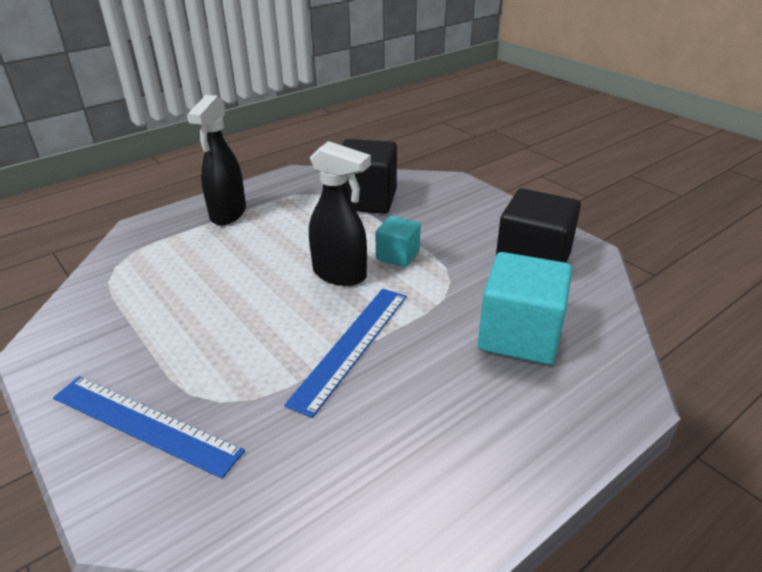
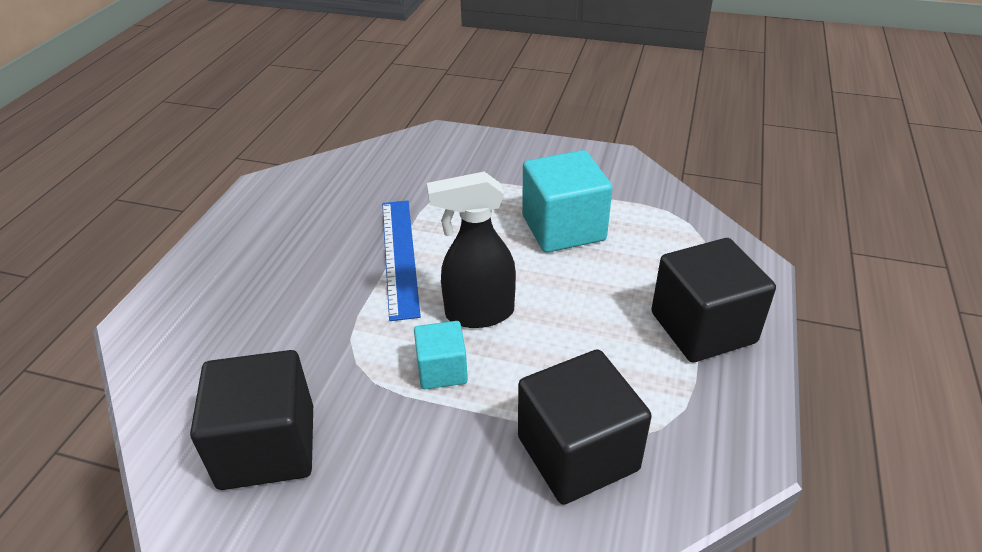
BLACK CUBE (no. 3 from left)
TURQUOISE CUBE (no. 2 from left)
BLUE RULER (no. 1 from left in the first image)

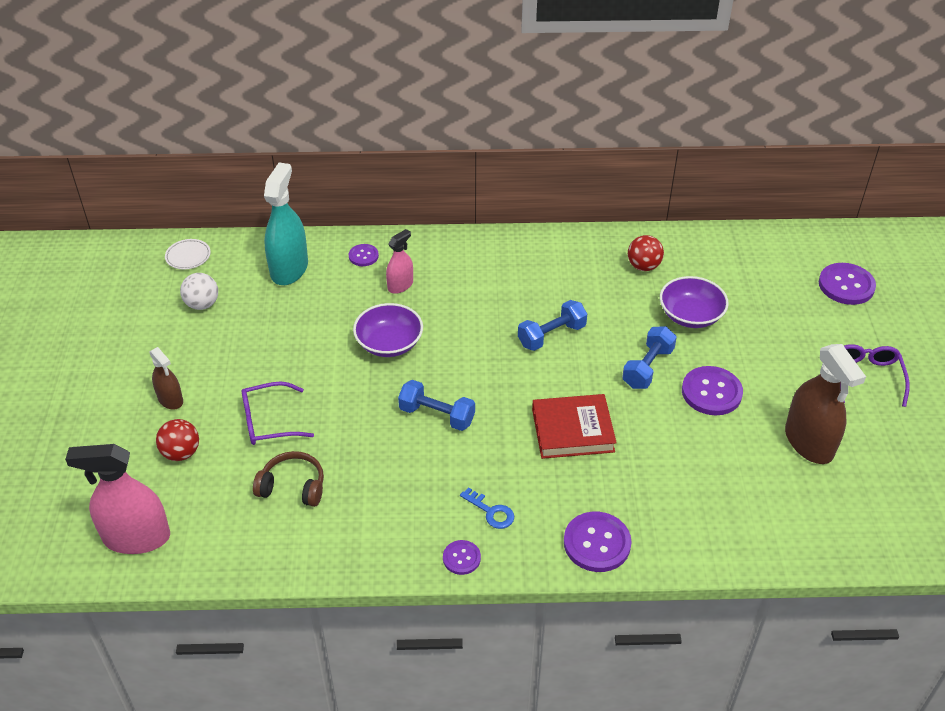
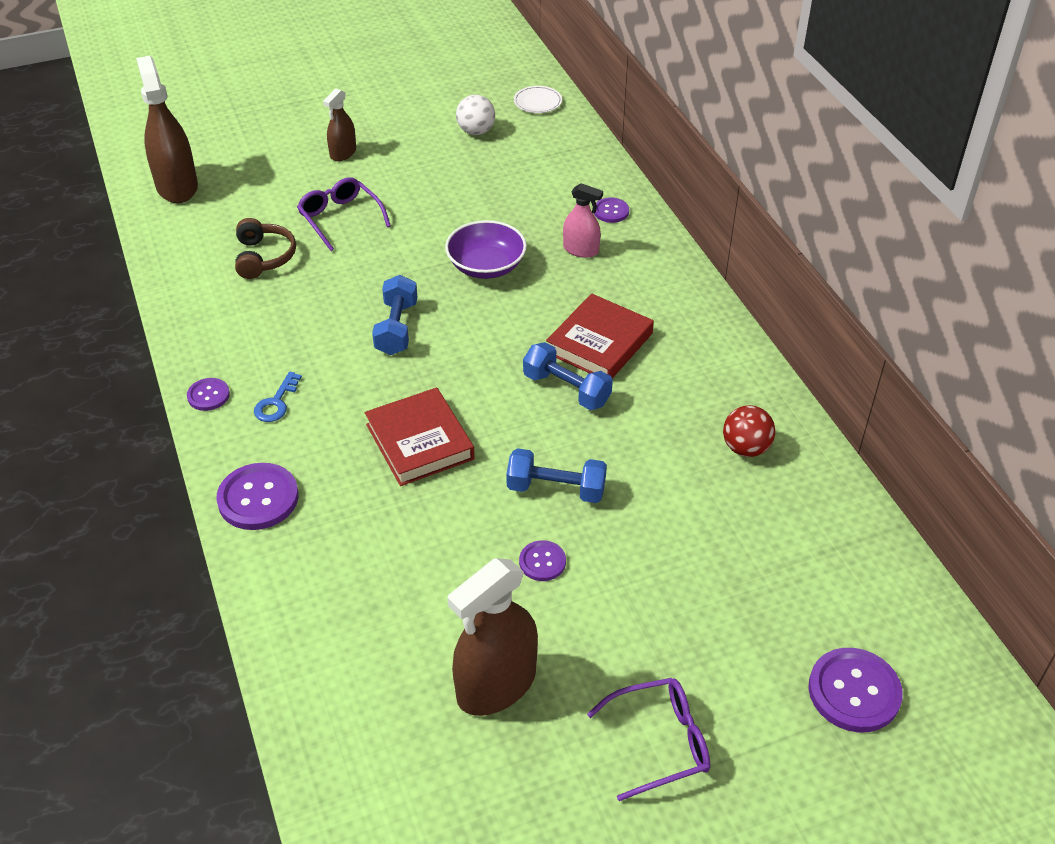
TURQUOISE SPRAY BOTTLE
PURPLE BOWL (no. 2 from left in the first image)
PURPLE BUTTON (no. 3 from left)
RED BALL (no. 1 from left in the first image)
BROWN SPRAY BOTTLE (no. 1 from left)
RED BOOK (no. 2 from left)

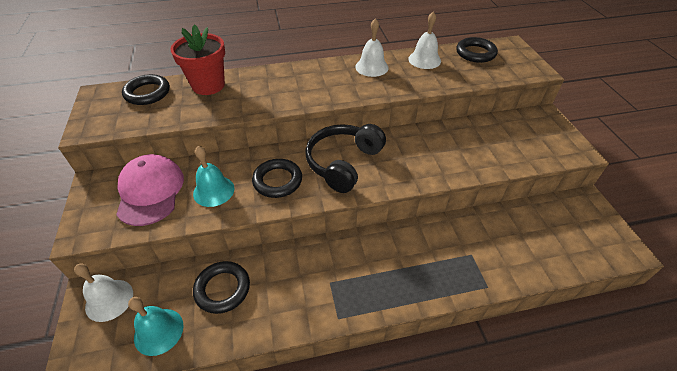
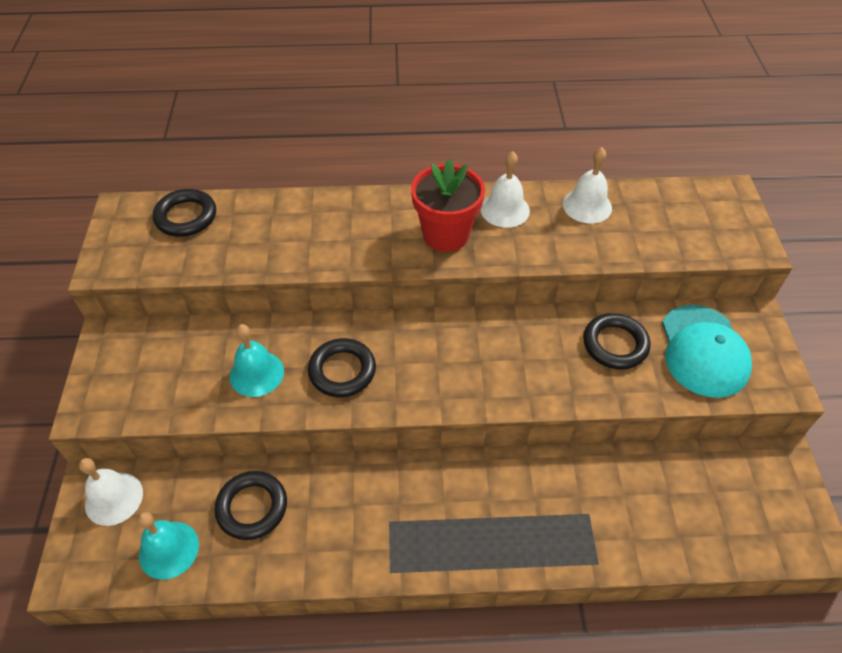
RED FLOWER POT
BLACK RING (no. 4 from left)
BLACK HEADPHONES
PINK CAP
TURQUOISE CAP

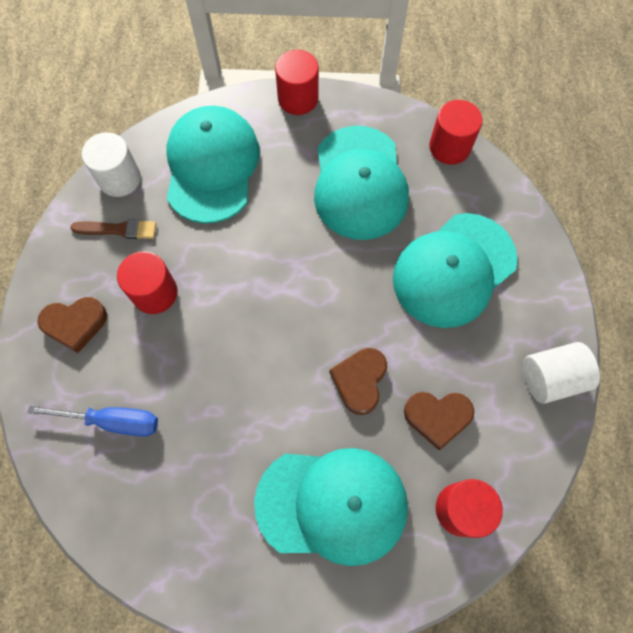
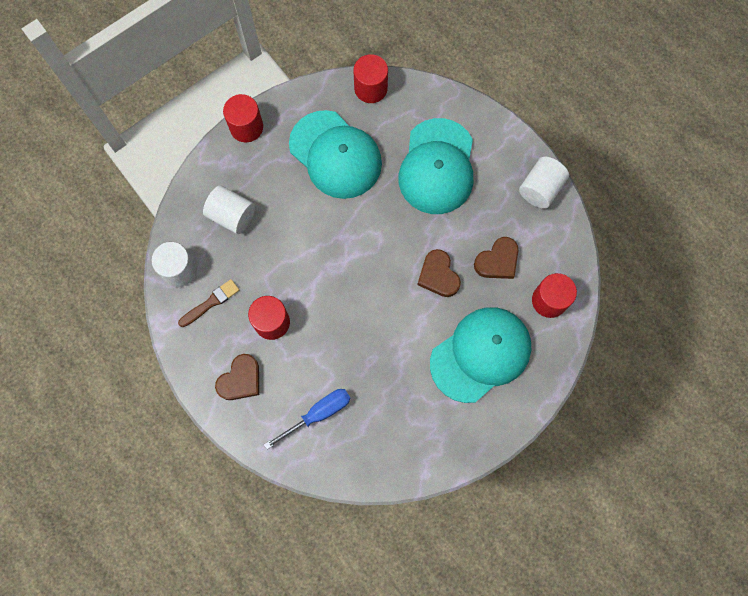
WHITE CYLINDER (no. 2 from left)

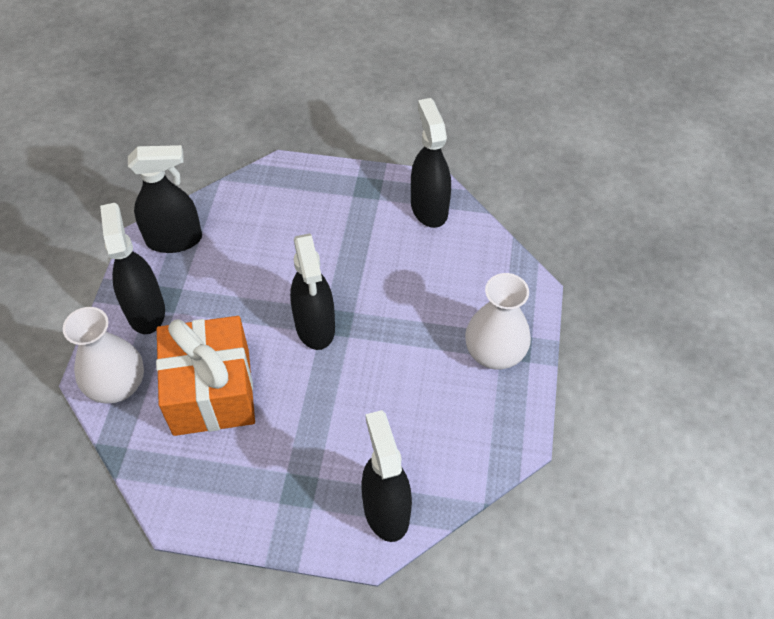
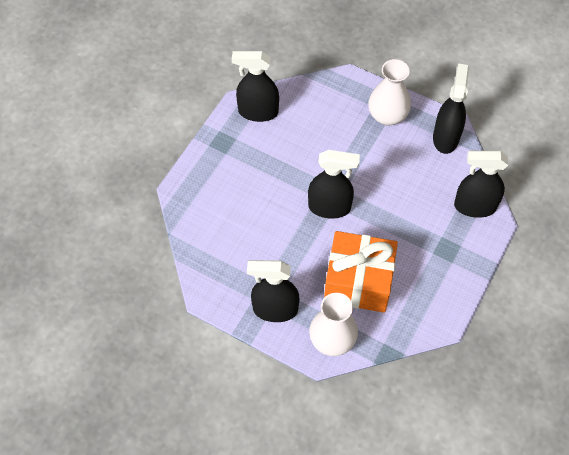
BLACK SPRAY BOTTLE (no. 4 from left)

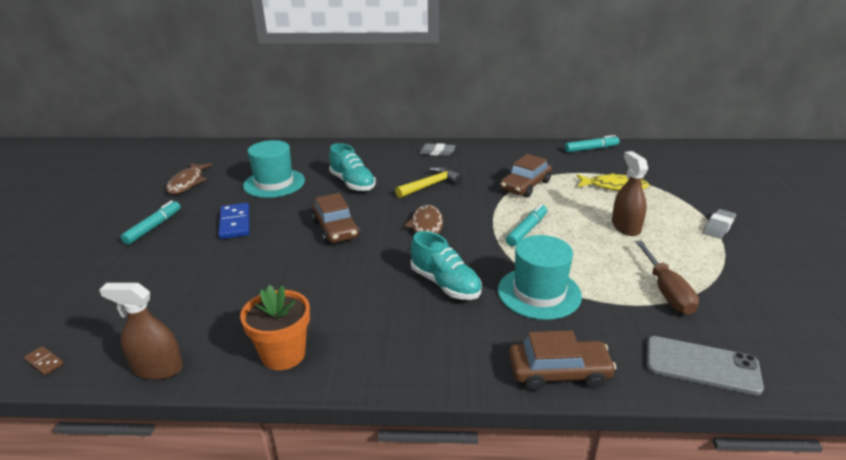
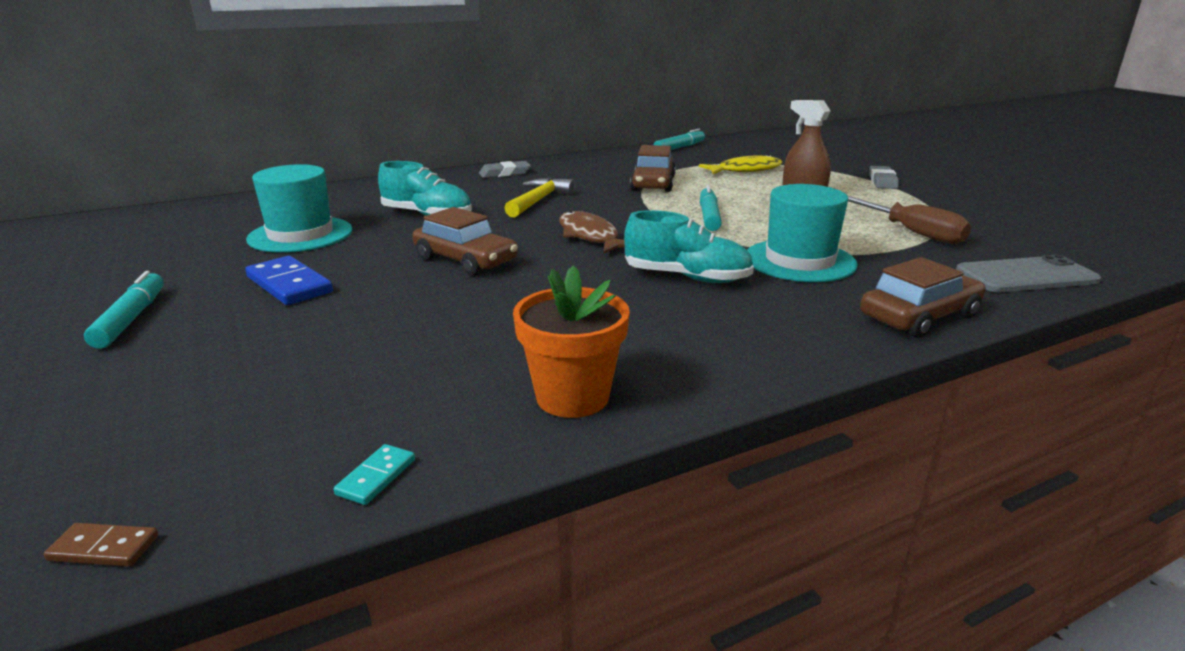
BROWN FISH (no. 1 from left in the first image)
TURQUOISE DOMINO

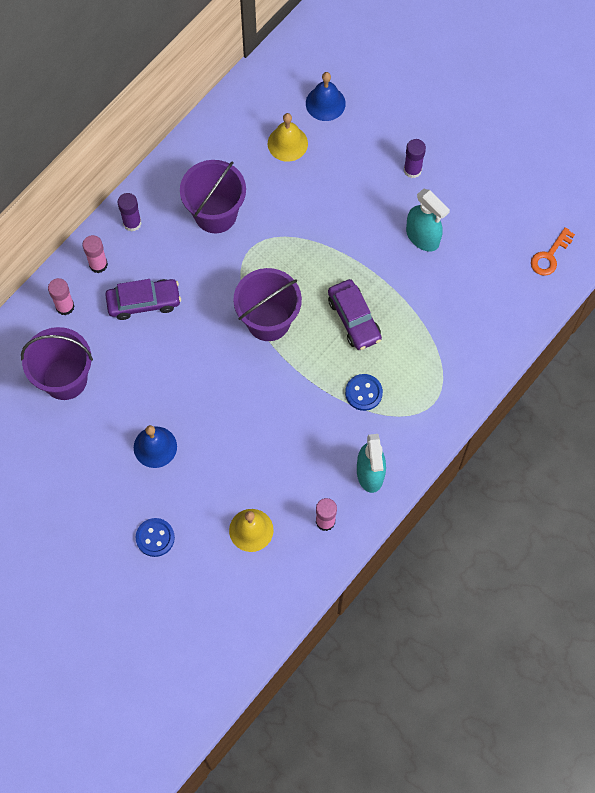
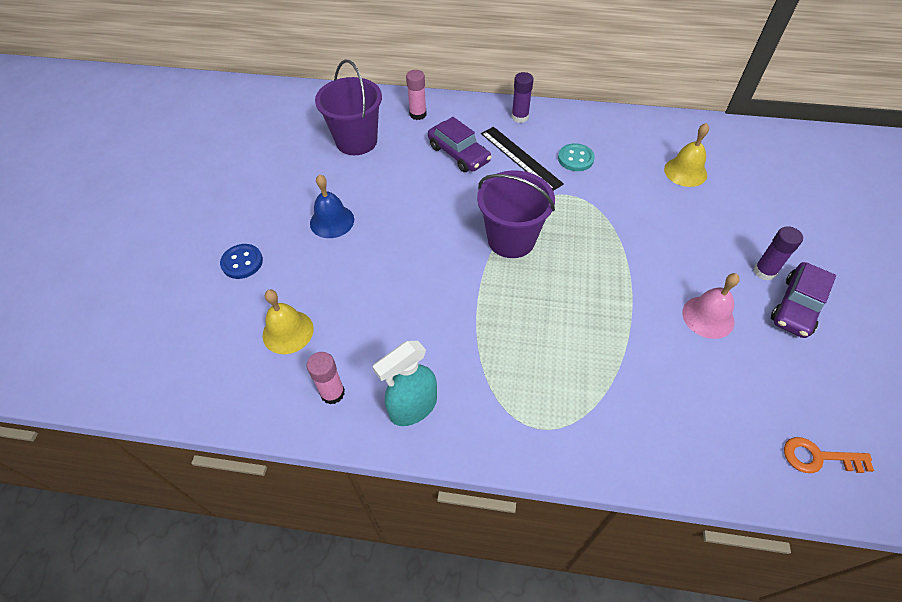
BLUE BELL (no. 2 from left in the first image)
TURQUOISE BUTTON
PINK BELL
PINK GLUE STICK (no. 2 from left in the first image)
PURPLE CAR (no. 2 from left)
BLUE BUTTON (no. 2 from left in the first image)
BLACK RULER

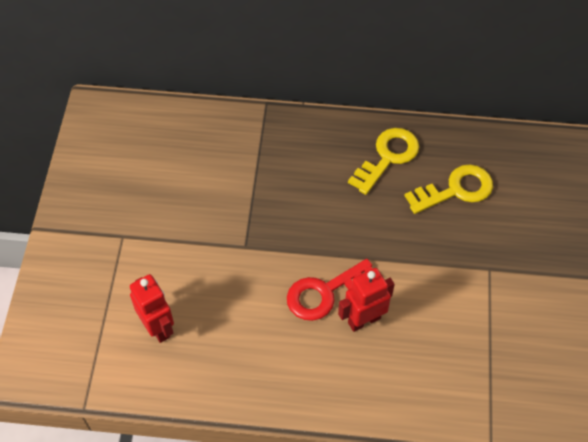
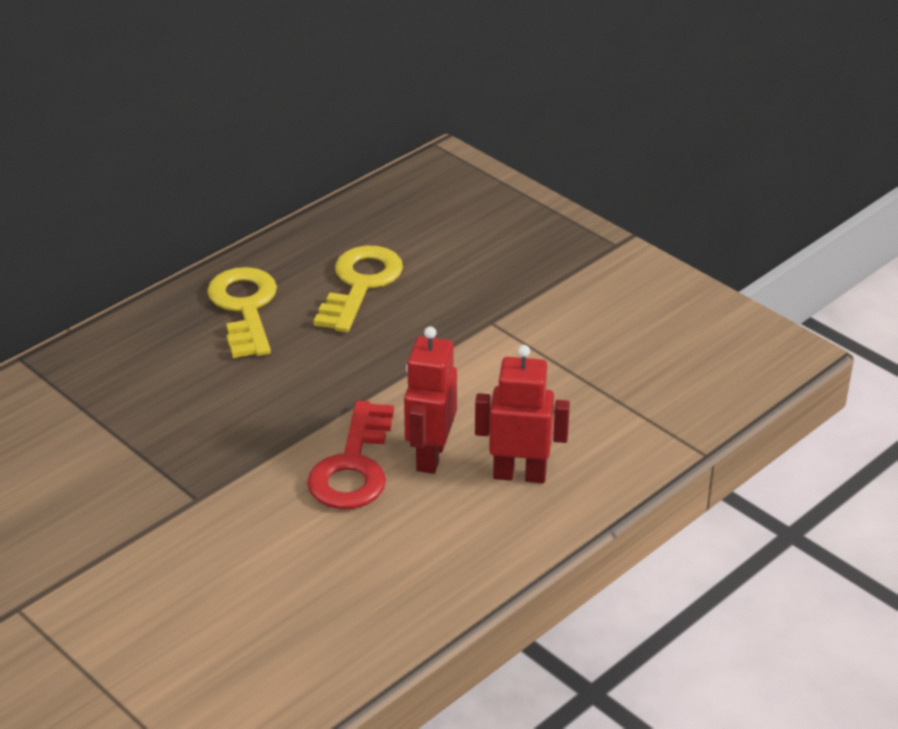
RED ROBOT (no. 2 from left)

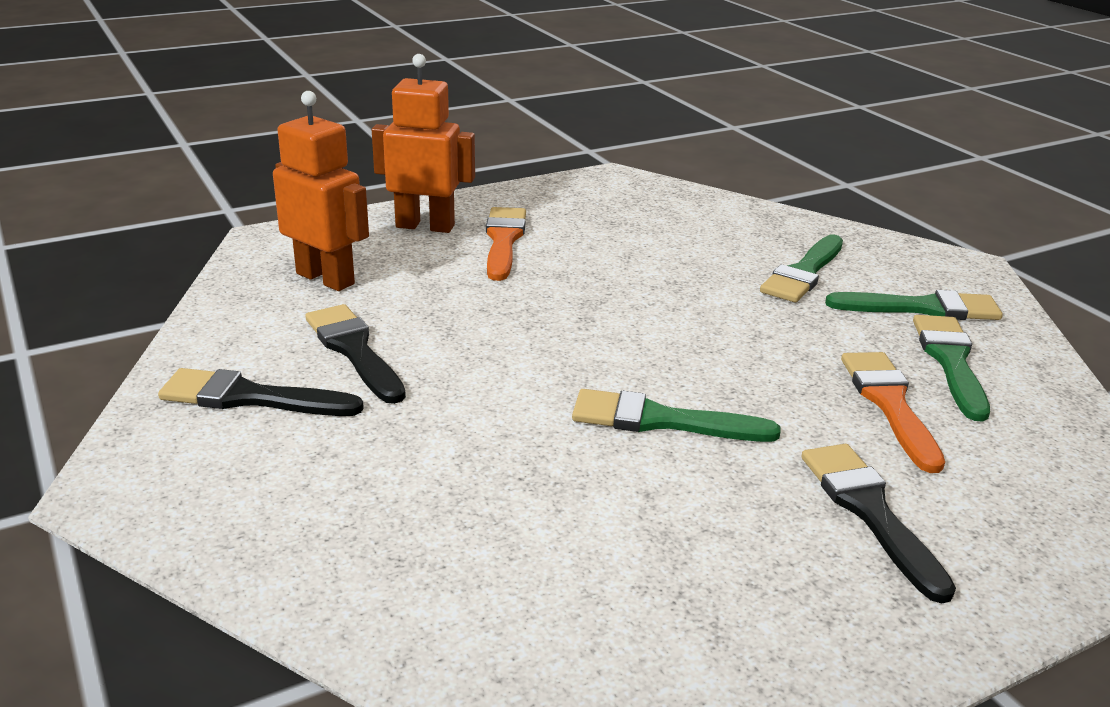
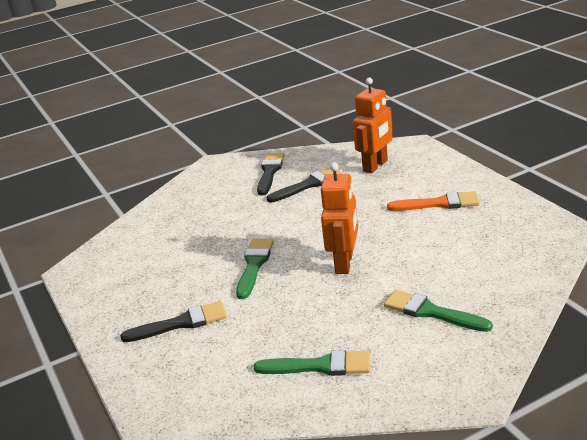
ORANGE ROBOT (no. 1 from left)
GREEN BRUSH (no. 3 from left in the first image)
ORANGE BRUSH (no. 2 from left in the first image)

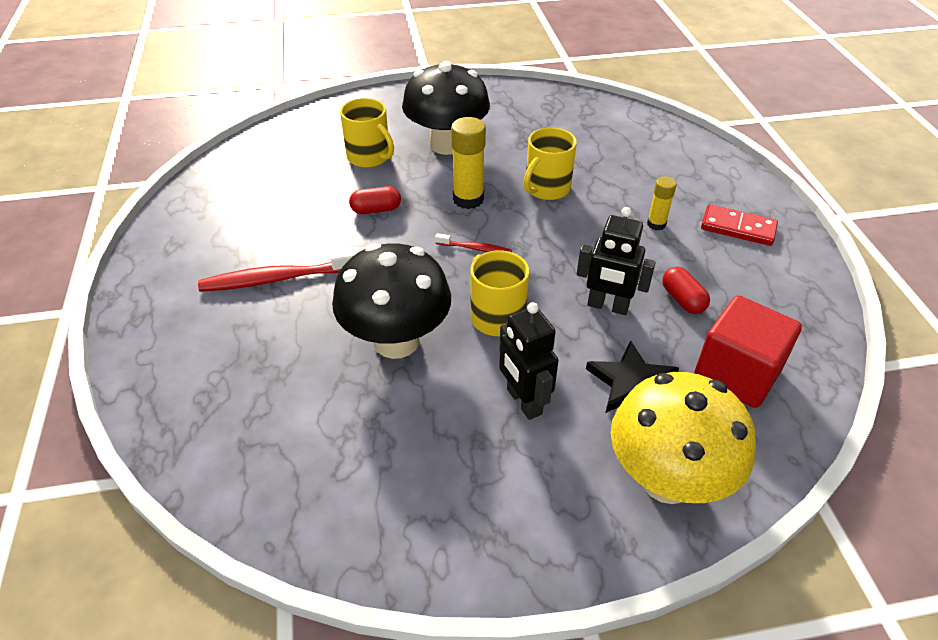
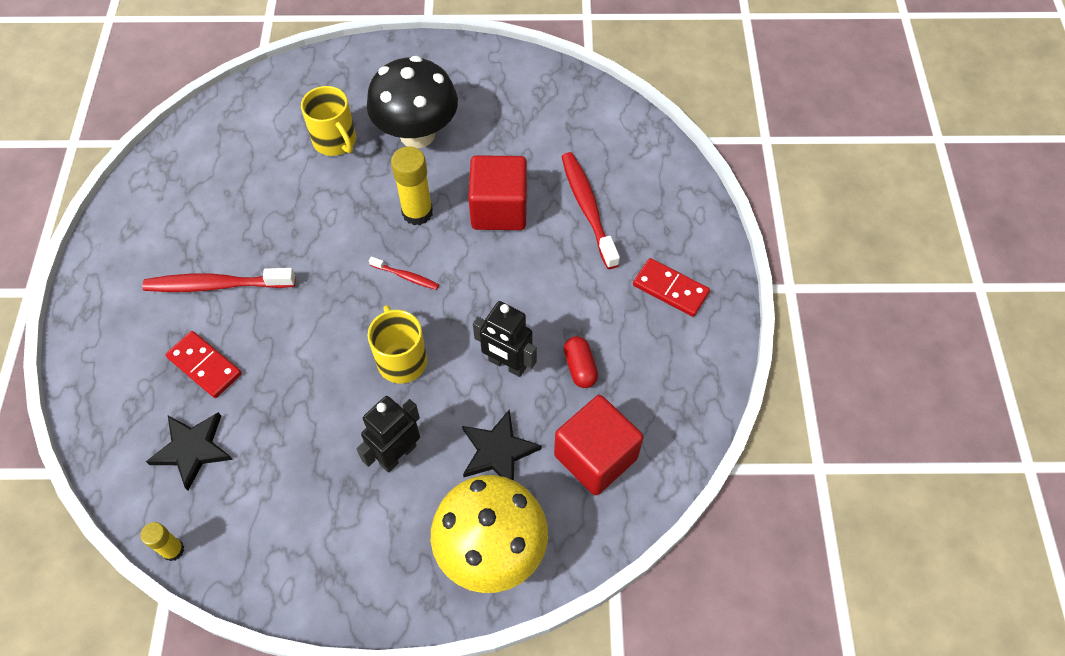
RED CUBE (no. 1 from left)
YELLOW GLUE STICK (no. 1 from left)
RED CAPSULE (no. 1 from left in the first image)
BLACK MUSHROOM (no. 1 from left in the first image)
BLACK ROBOT (no. 1 from left)
RED TOOTHBRUSH (no. 3 from left)
RED DOMINO (no. 1 from left)
BLACK STAR (no. 1 from left)

